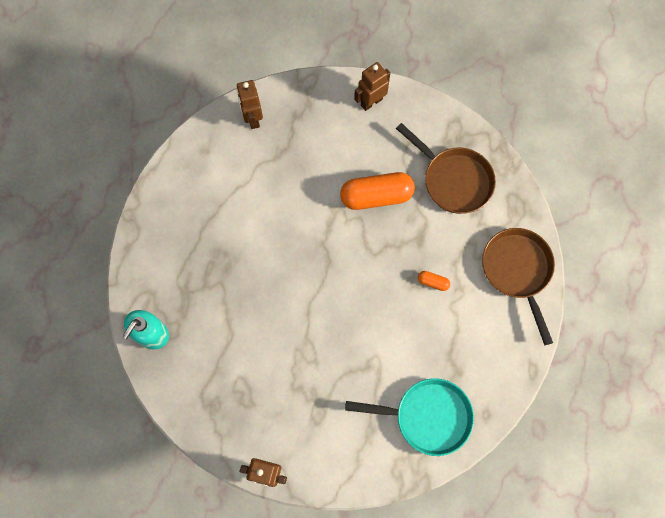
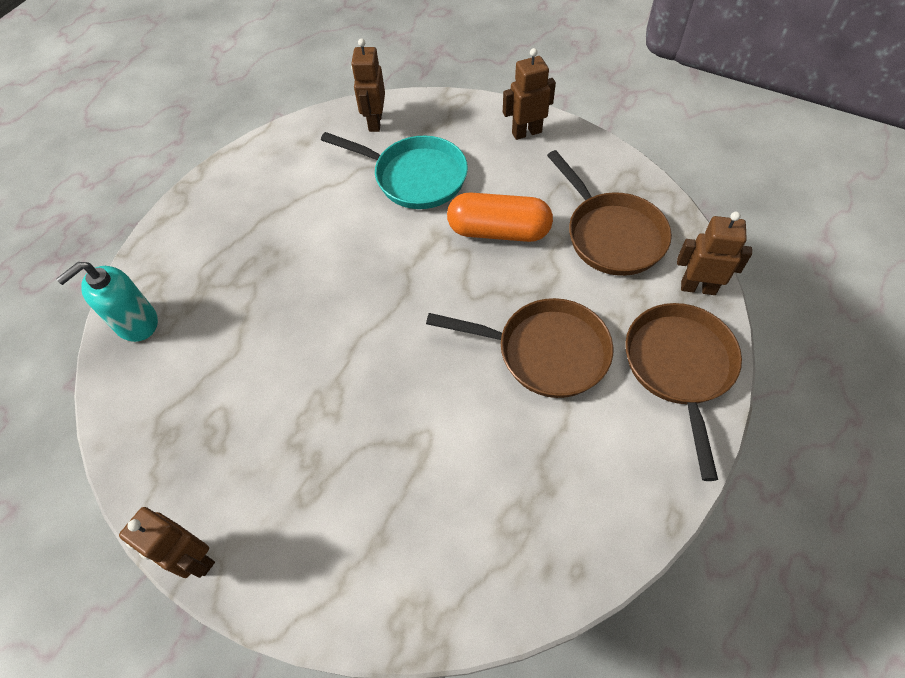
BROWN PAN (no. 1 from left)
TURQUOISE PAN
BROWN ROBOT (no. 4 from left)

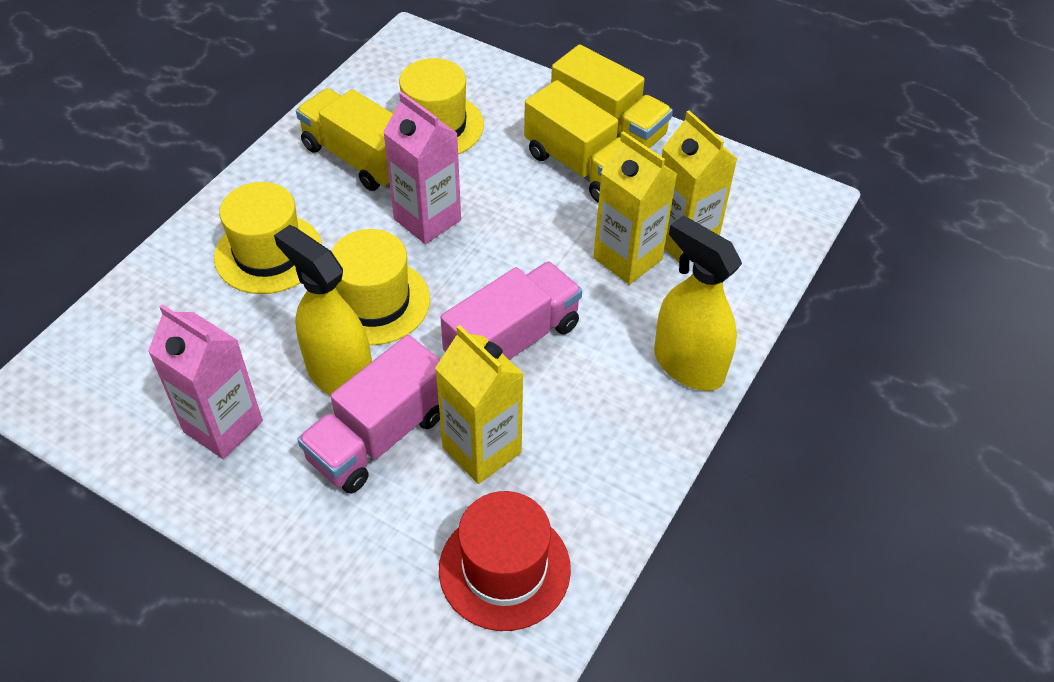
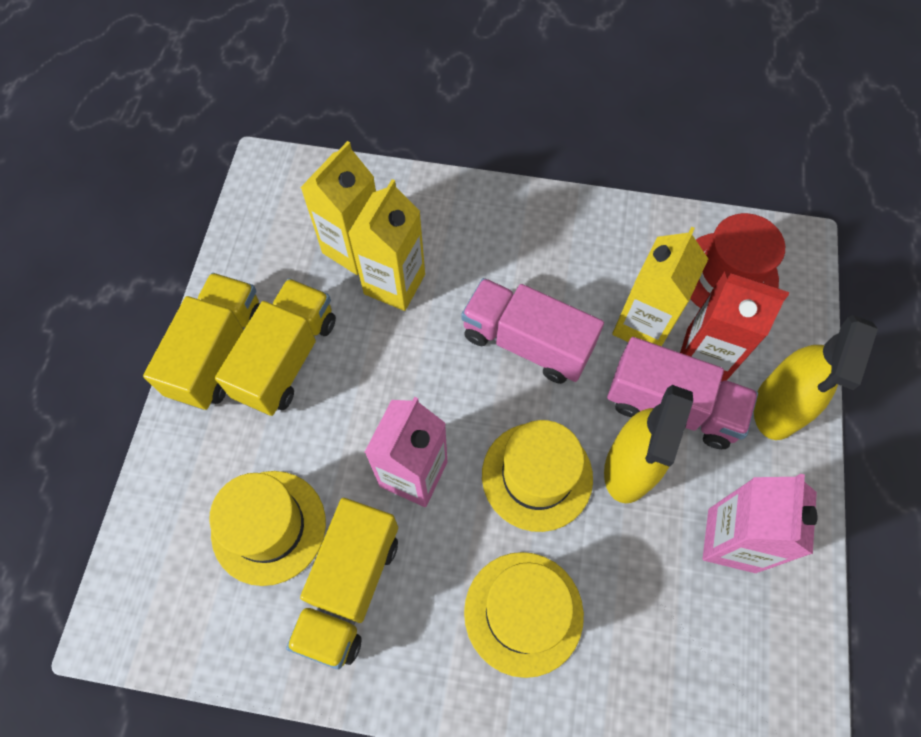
YELLOW SPRAY BOTTLE (no. 2 from left)
RED CARTON

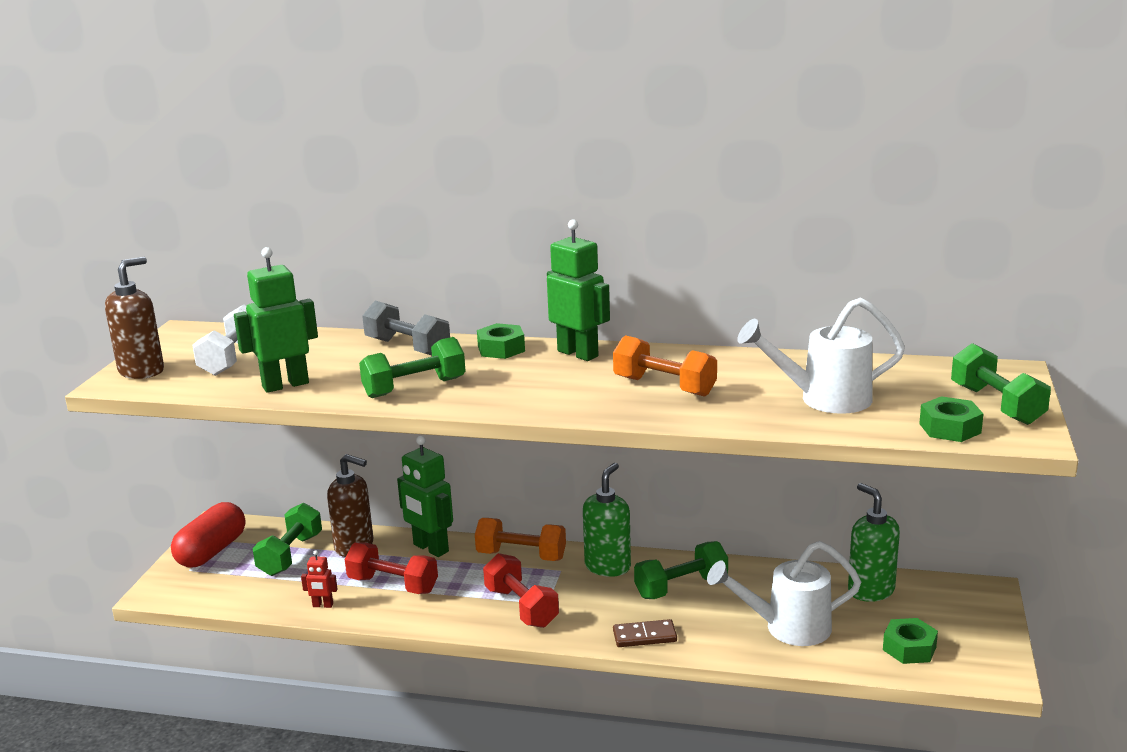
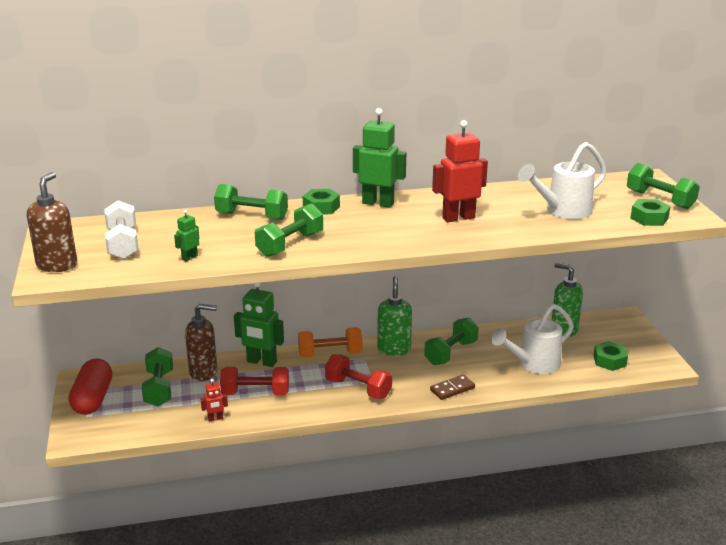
GREEN ROBOT (no. 1 from left)
GREEN DUMBBELL (no. 2 from left)
RED ROBOT (no. 2 from left)

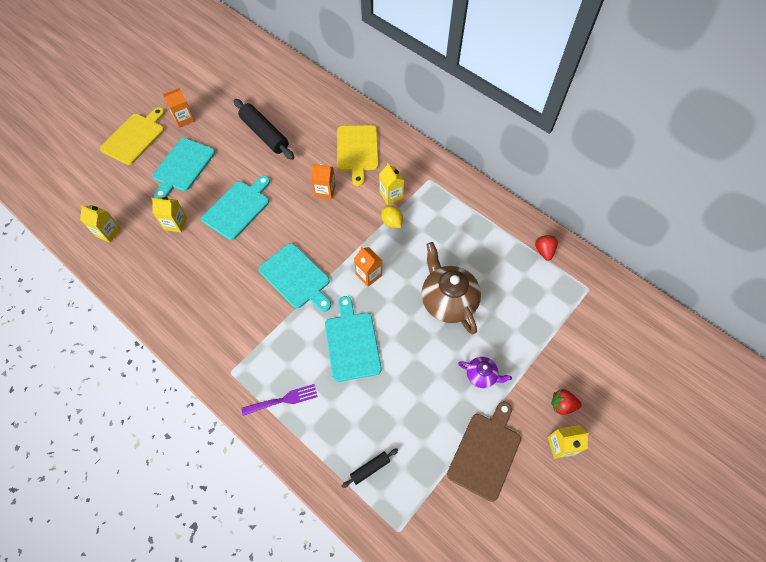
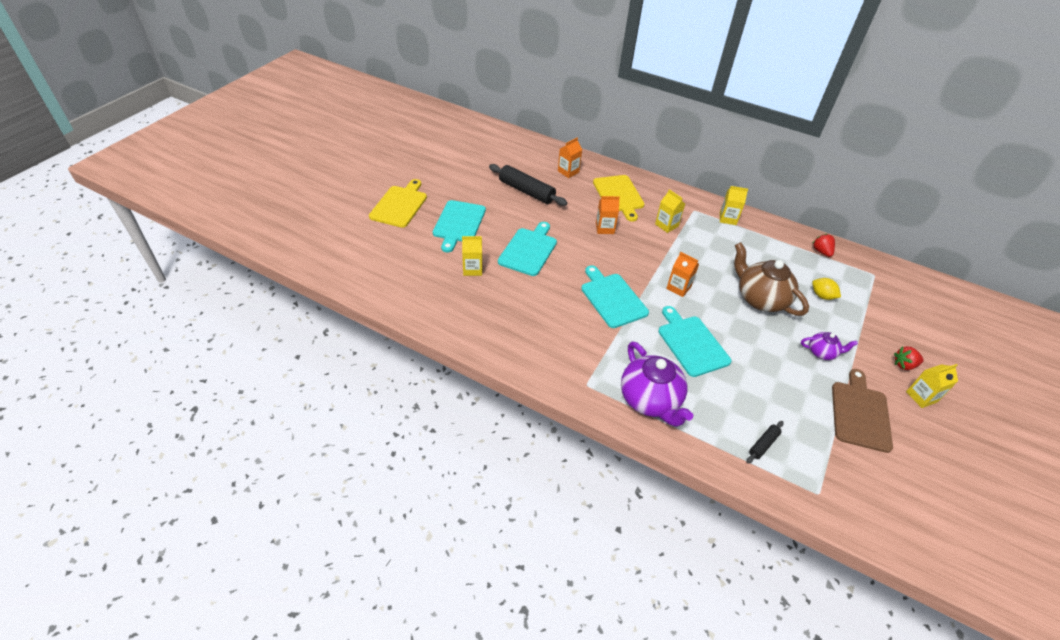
ORANGE CARTON (no. 1 from left)
YELLOW CARTON (no. 3 from left)
YELLOW LEMON
TURQUOISE CUTTING BOARD (no. 3 from left)
PURPLE TEAPOT (no. 1 from left)

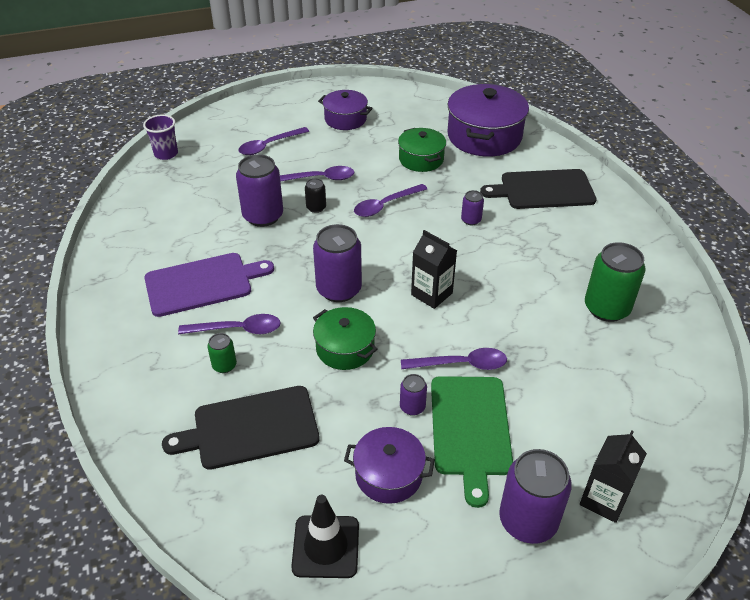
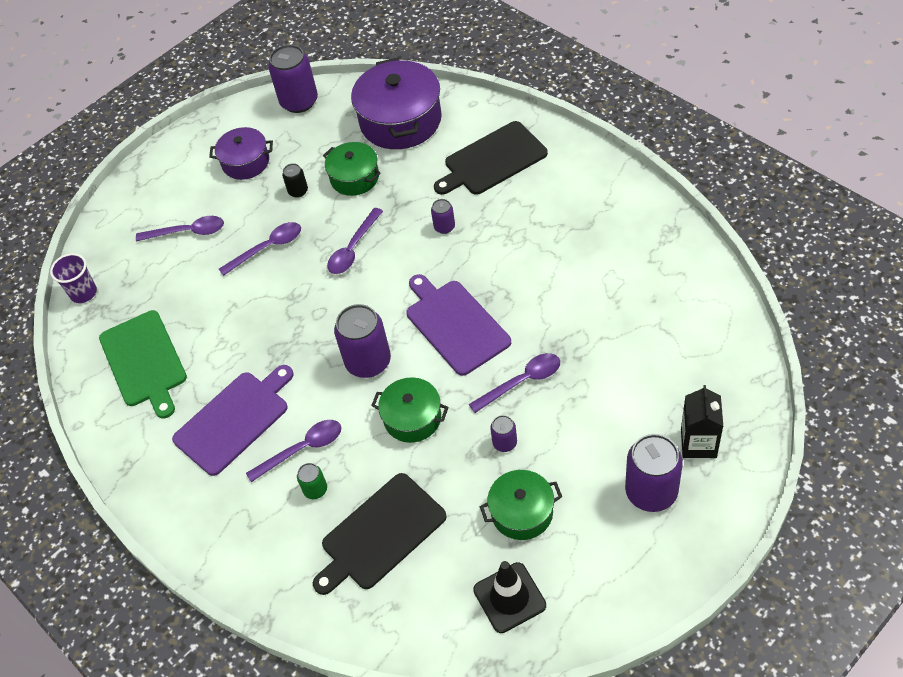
PURPLE SPOON (no. 1 from left)
PURPLE CAN (no. 1 from left)
BLACK CAN
PURPLE CUTTING BOARD (no. 2 from left)
GREEN CAN (no. 2 from left in the first image)
GREEN CUTTING BOARD
GREEN POT (no. 3 from left)

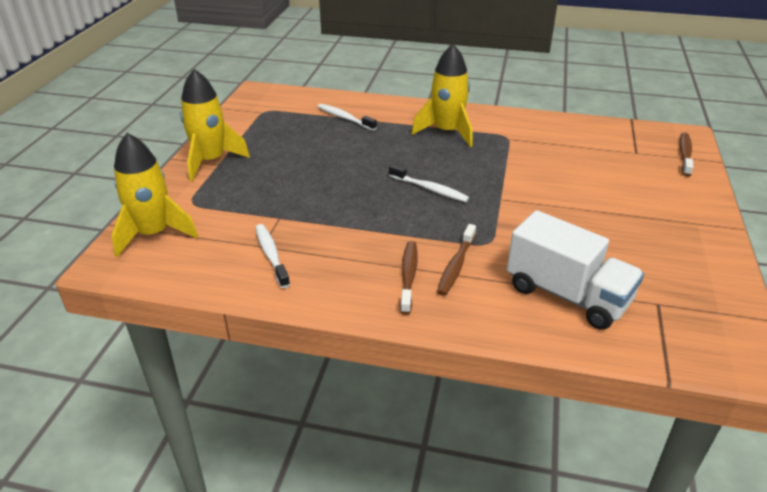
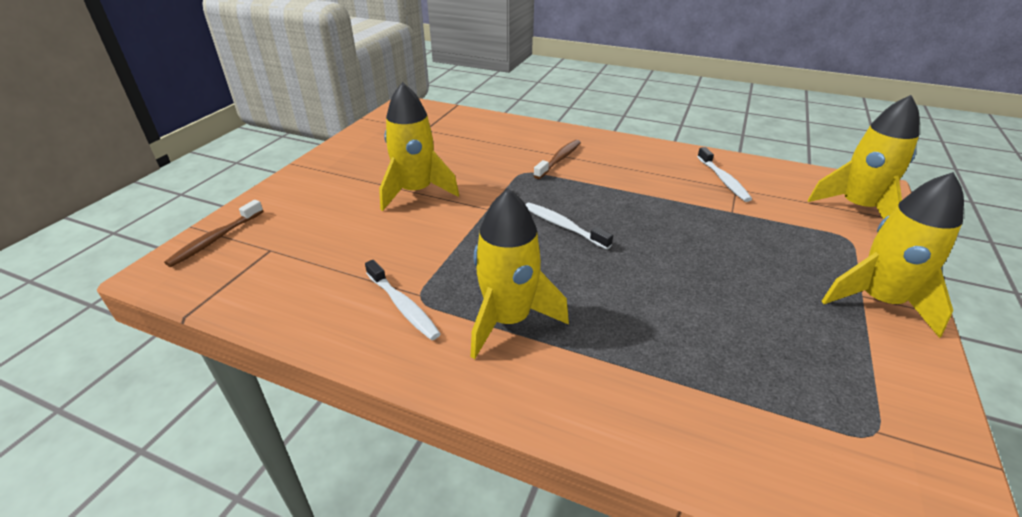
WHITE TOOTHBRUSH (no. 1 from left)
WHITE TRUCK
BROWN TOOTHBRUSH (no. 1 from left in the first image)
YELLOW ROCKET (no. 1 from left)

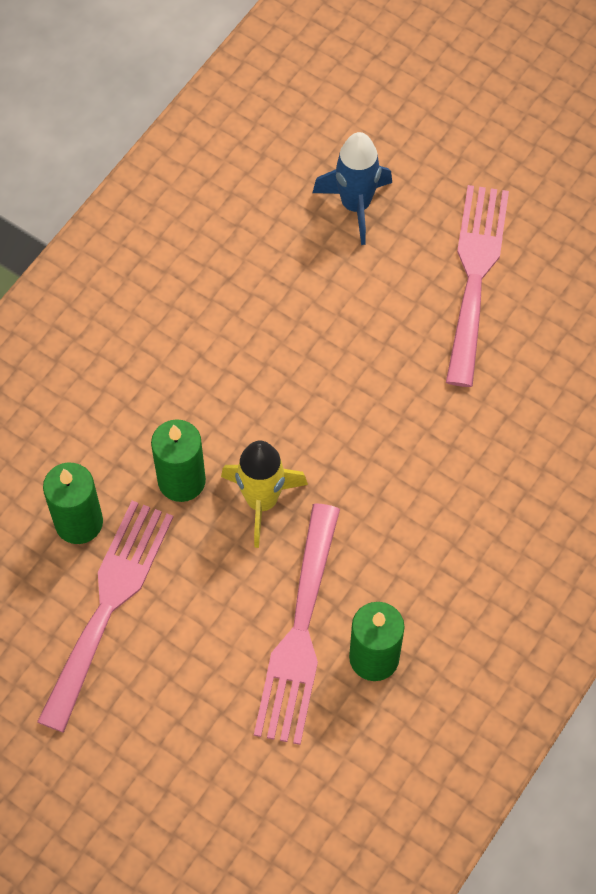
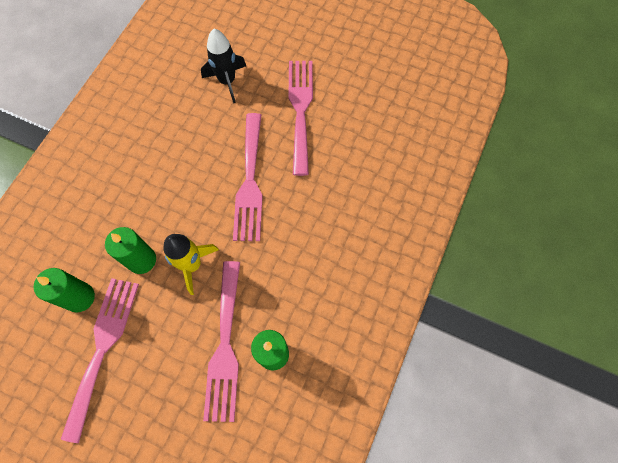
BLACK ROCKET
PINK FORK (no. 3 from left)

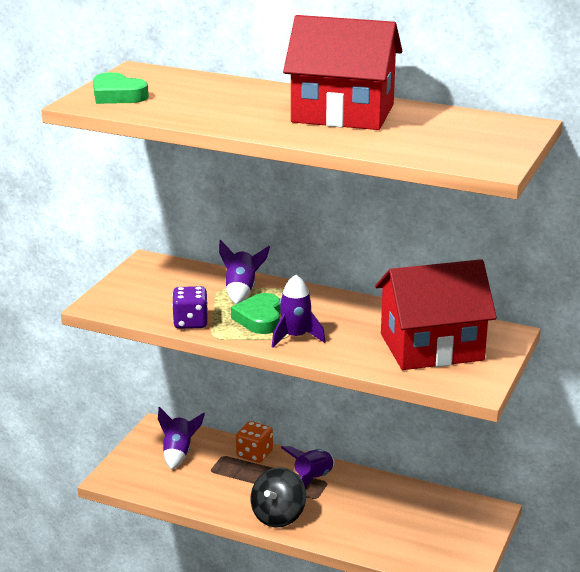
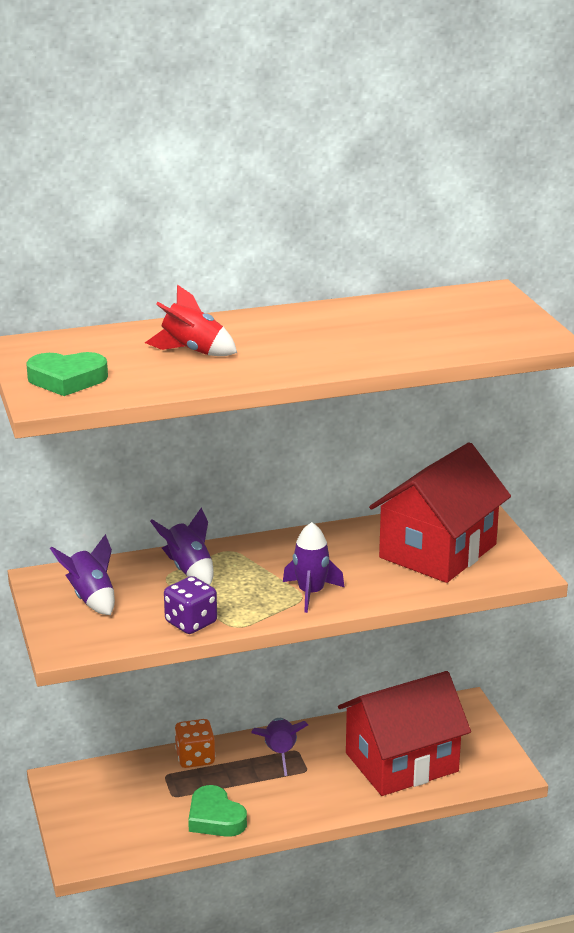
RED HOUSE (no. 1 from left)
GREEN HEART (no. 2 from left)
PURPLE ROCKET (no. 1 from left)
BLACK SPINNING TOP
RED ROCKET

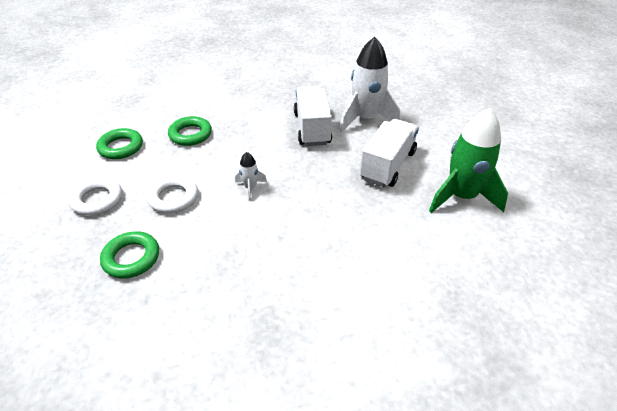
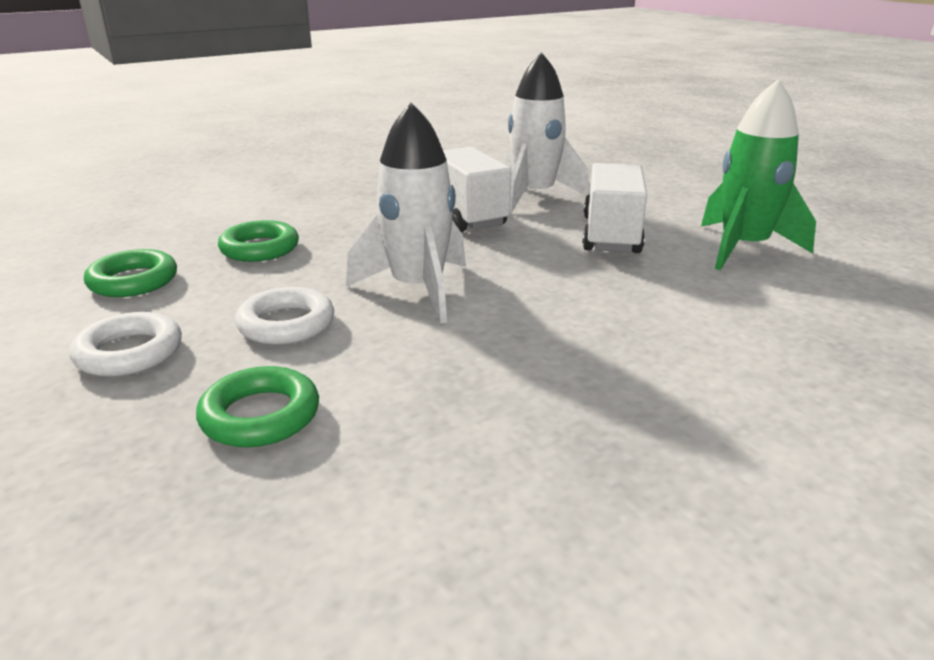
WHITE ROCKET (no. 1 from left)

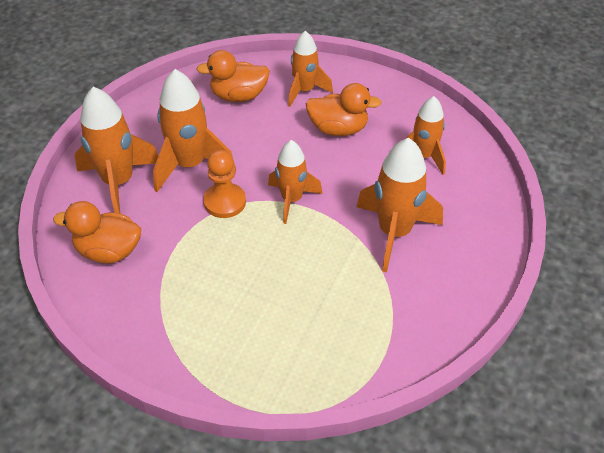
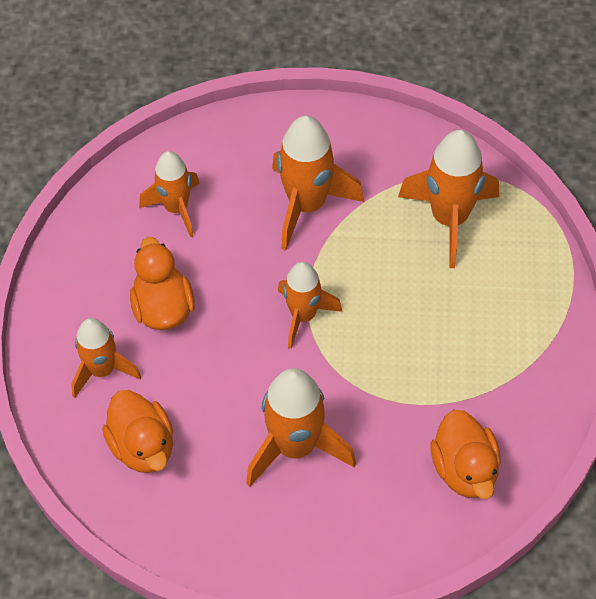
ORANGE ROCKET (no. 6 from left)
ORANGE PAWN

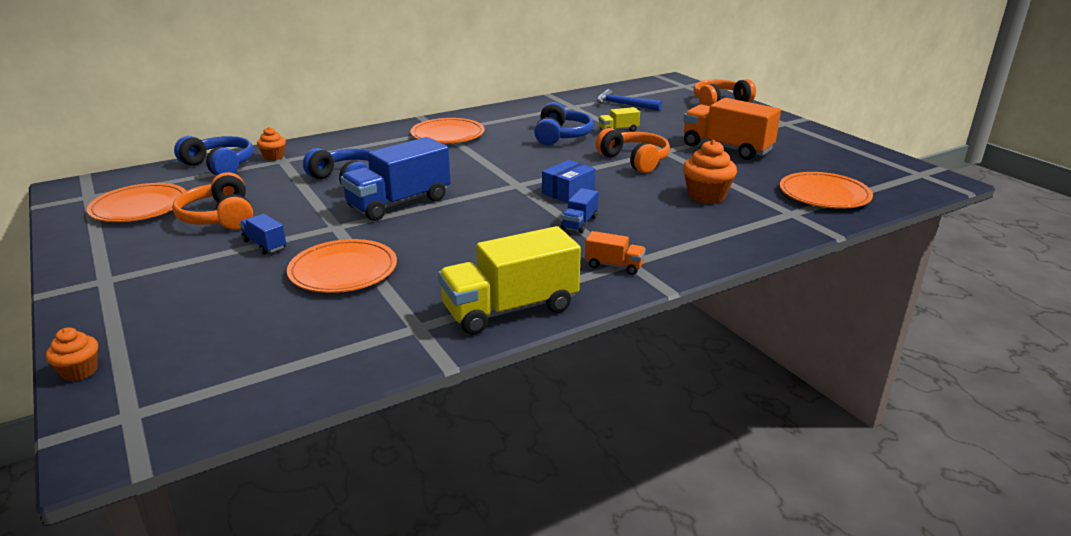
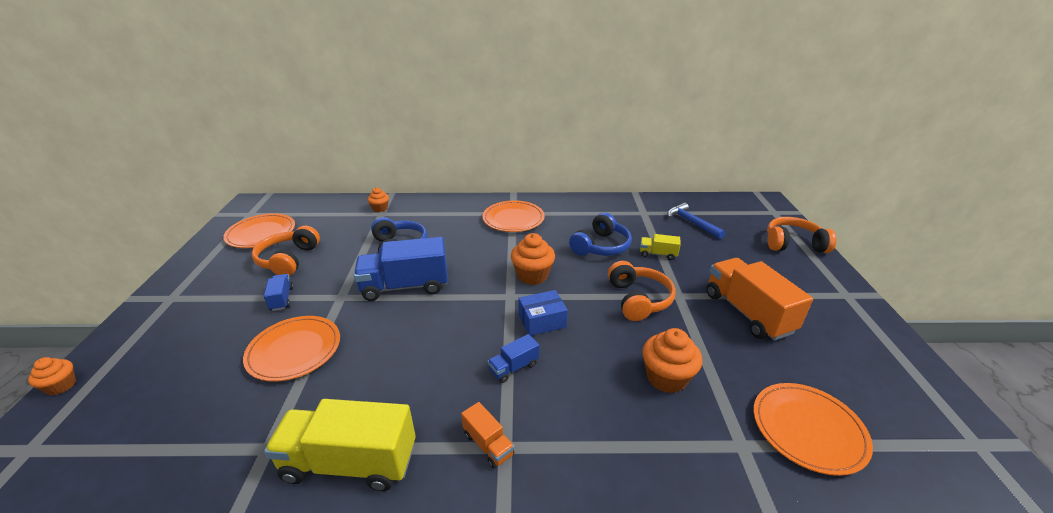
BLUE HEADPHONES (no. 1 from left in the first image)
ORANGE CUPCAKE (no. 3 from left)

